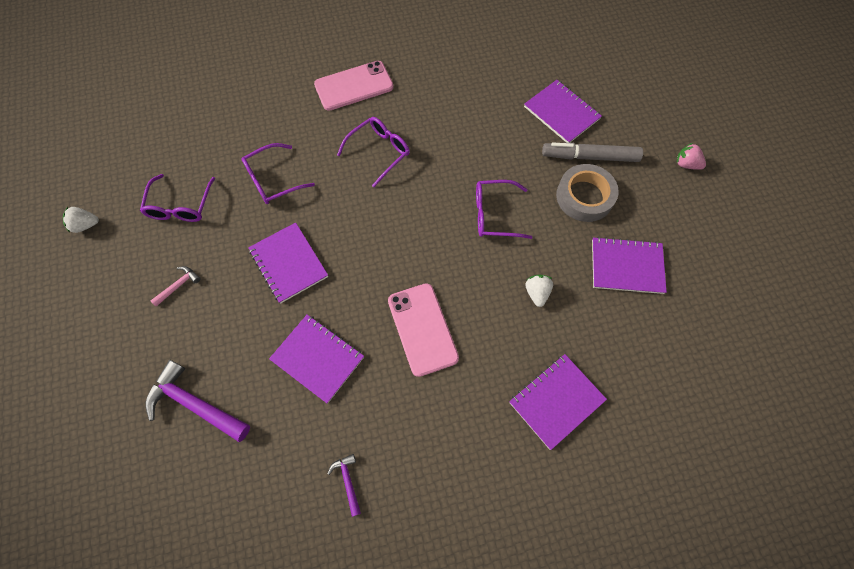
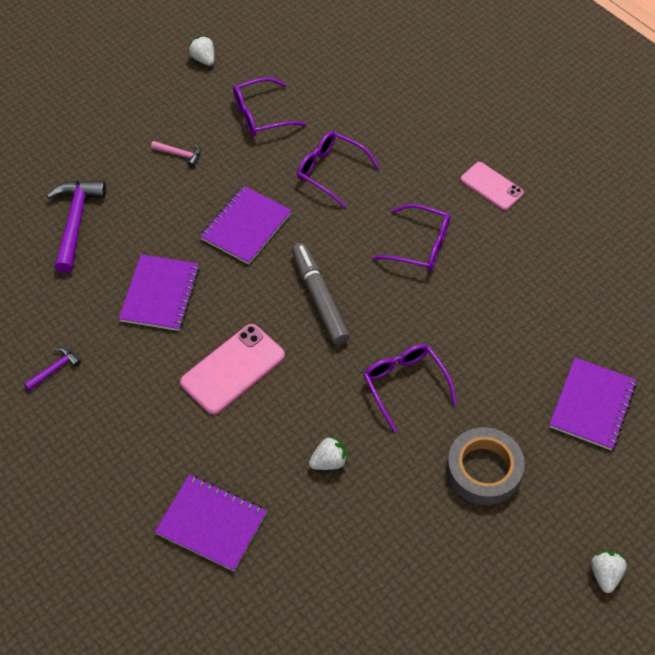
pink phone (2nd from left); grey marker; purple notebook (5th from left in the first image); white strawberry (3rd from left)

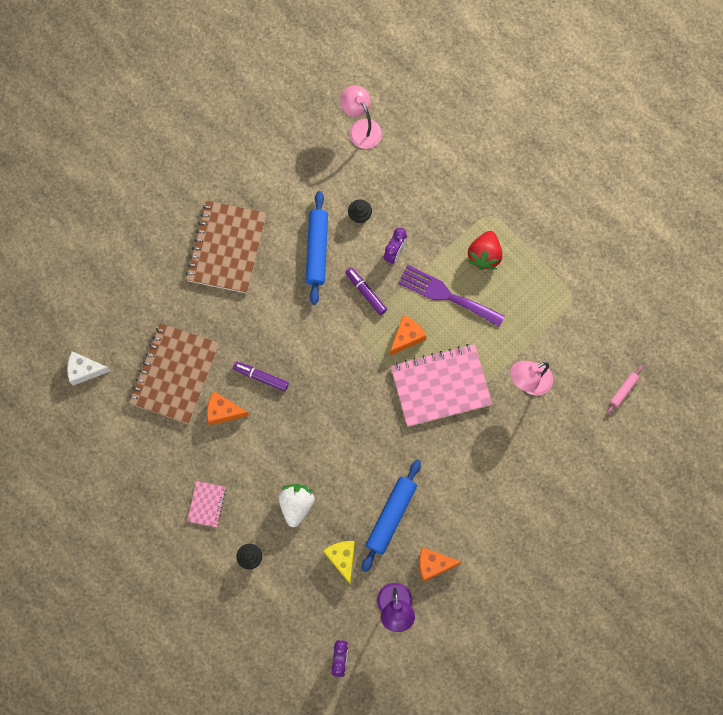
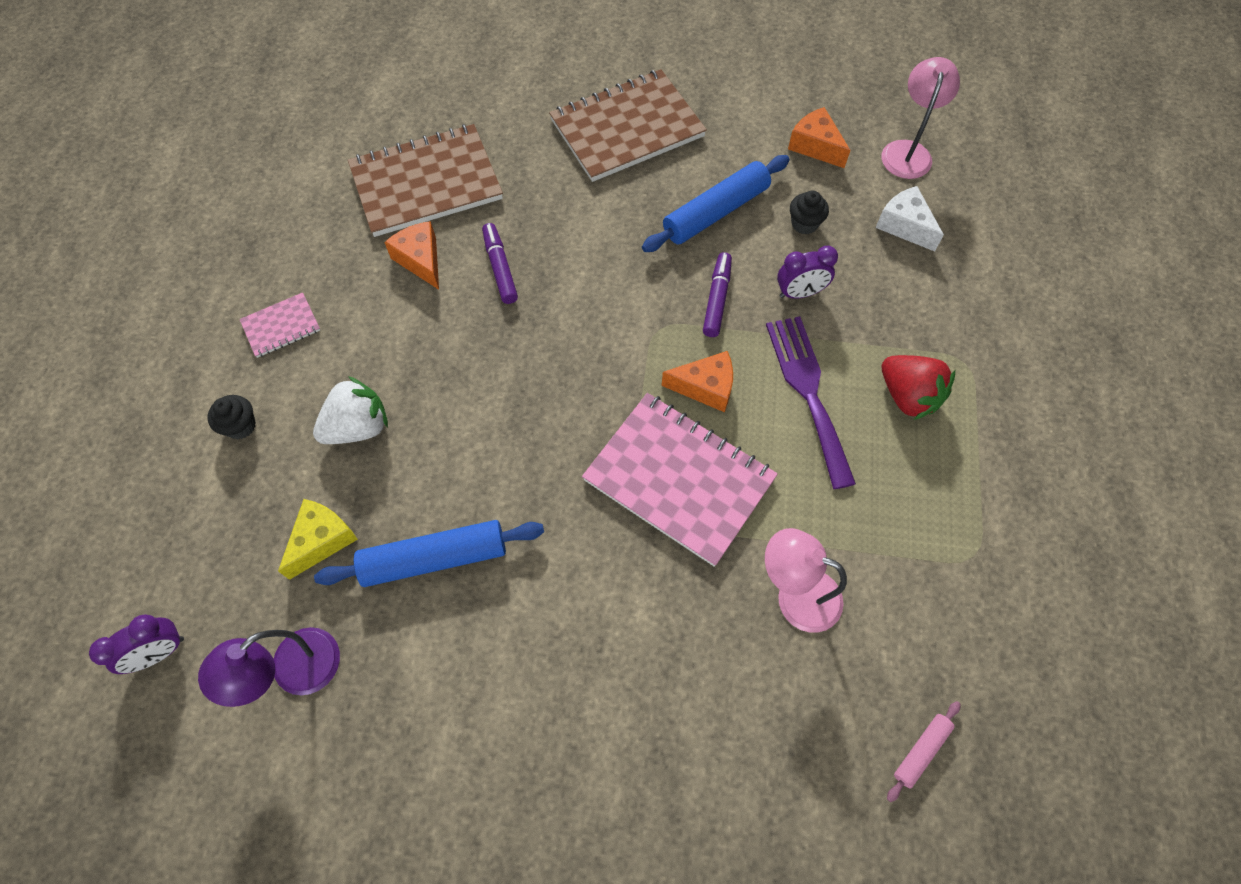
white cheese; orange cheese (3rd from left); red strawberry; pink rolling pin

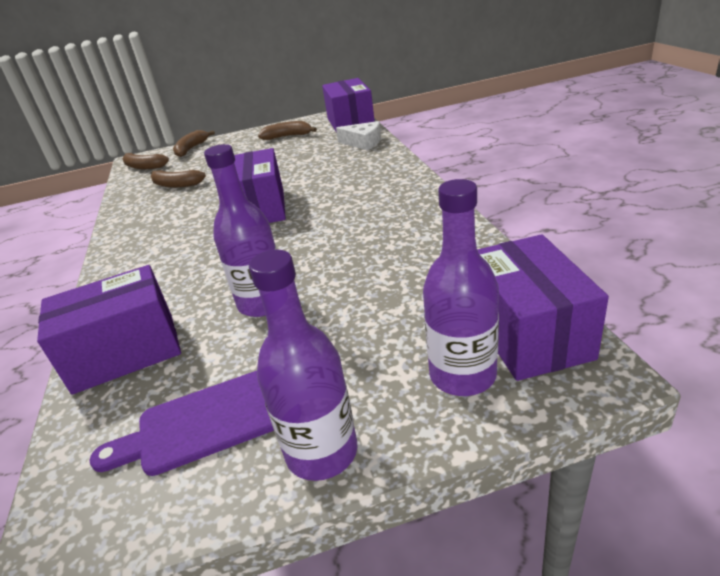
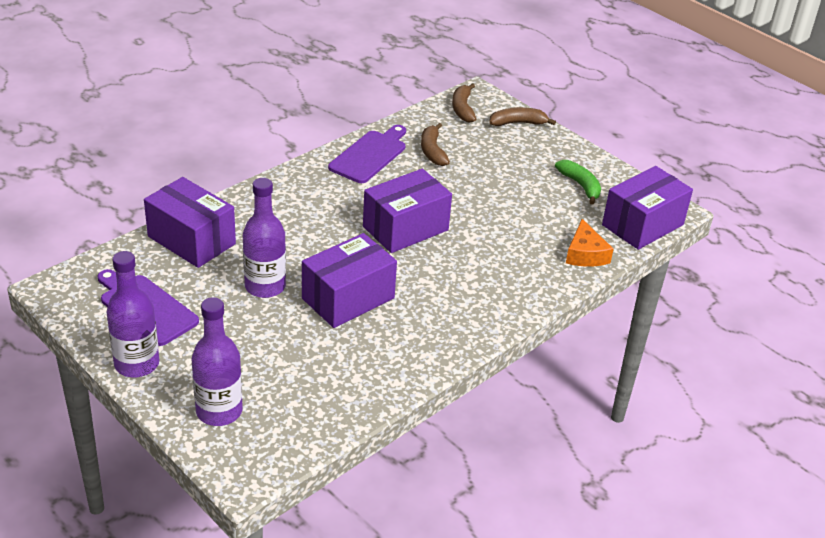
green banana; orange cheese; purple box (2nd from left); purple cutting board (2nd from left)

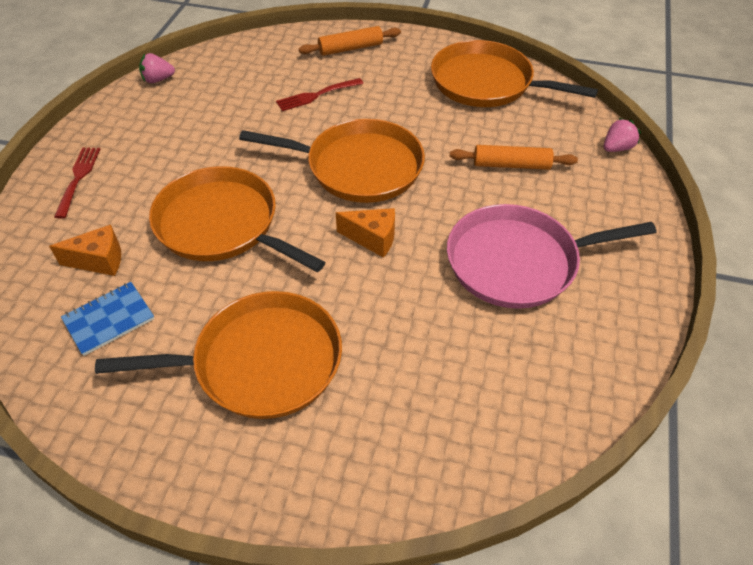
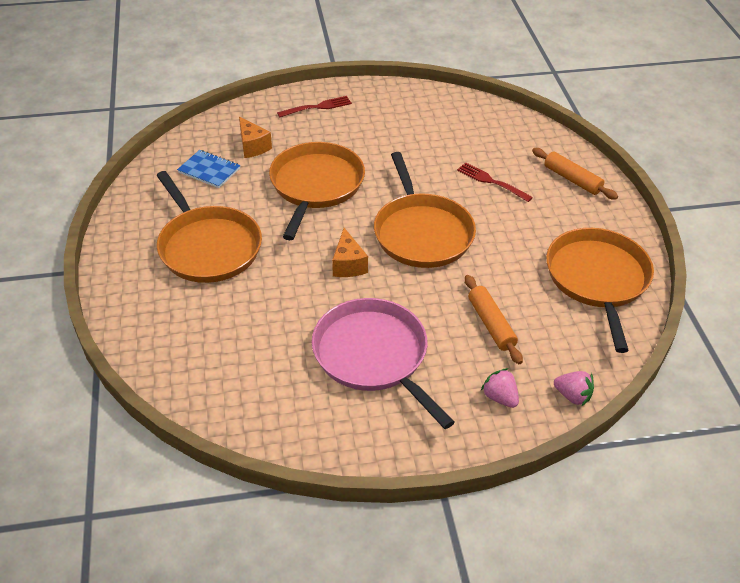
pink strawberry (1st from left)

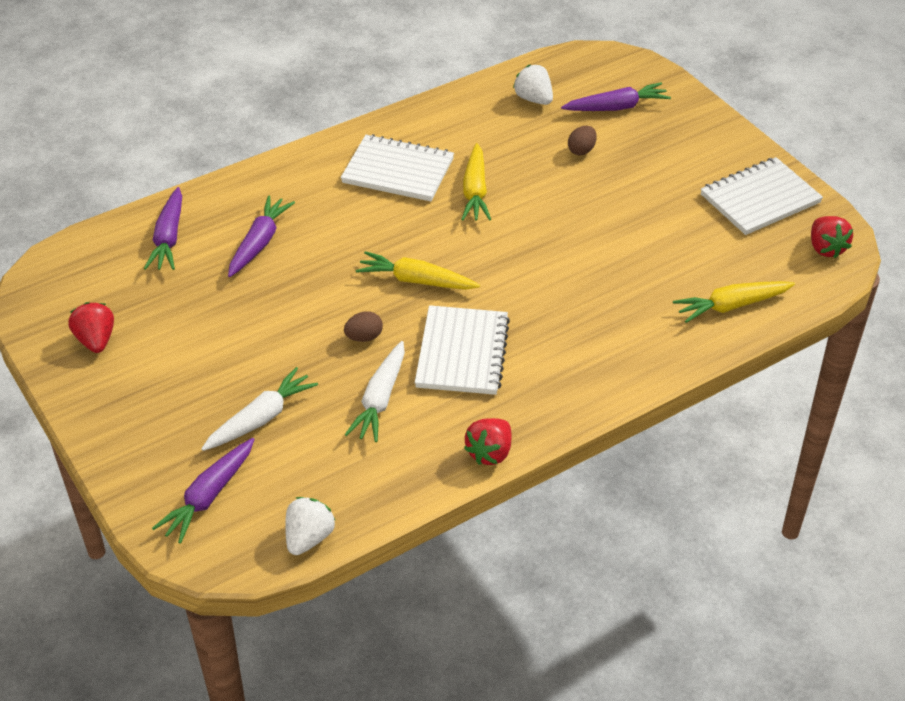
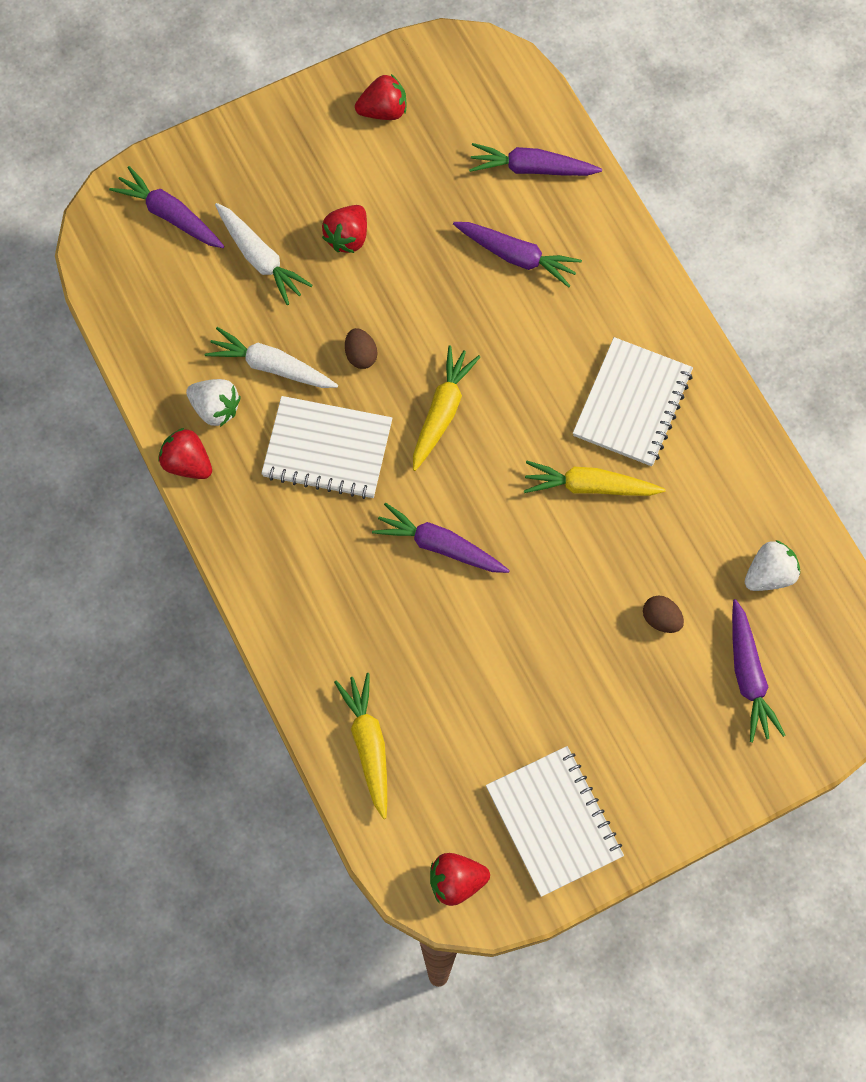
white strawberry (1st from left); red strawberry (2nd from left); purple carrot (2nd from left)

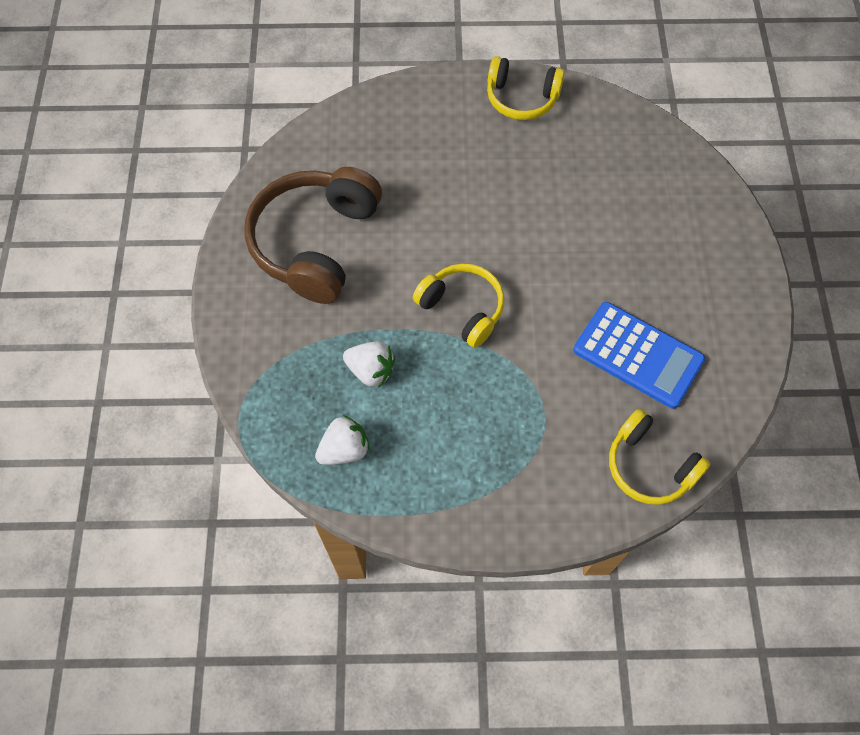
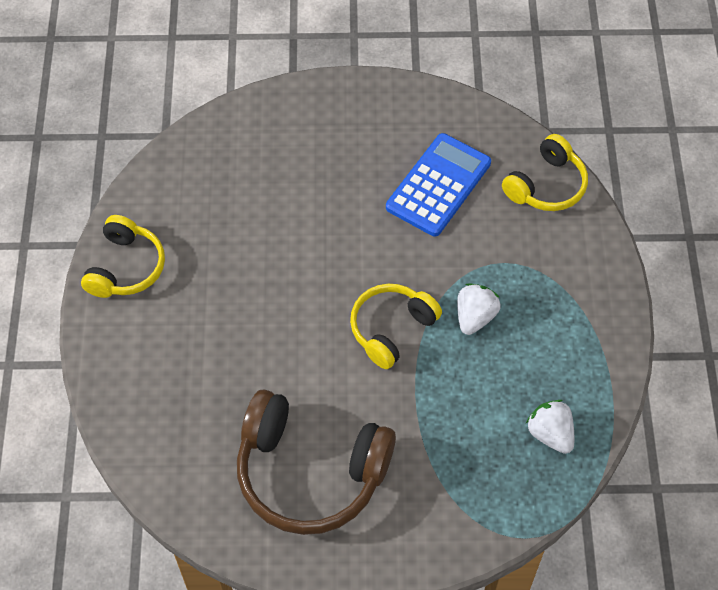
white strawberry (1st from left)

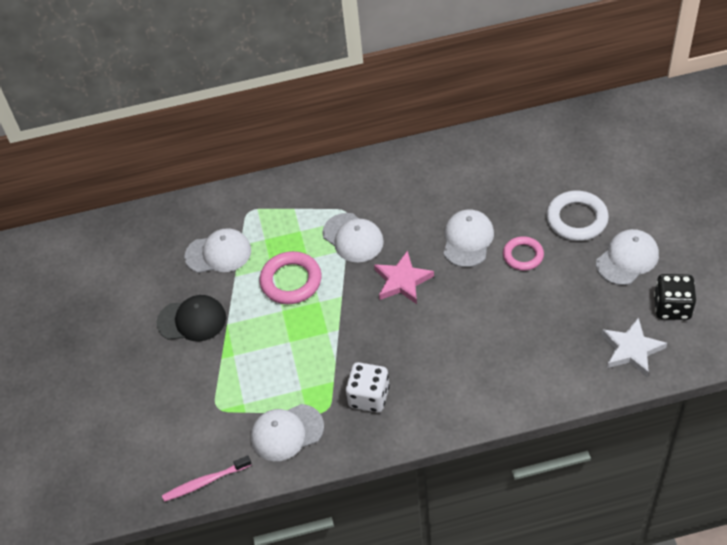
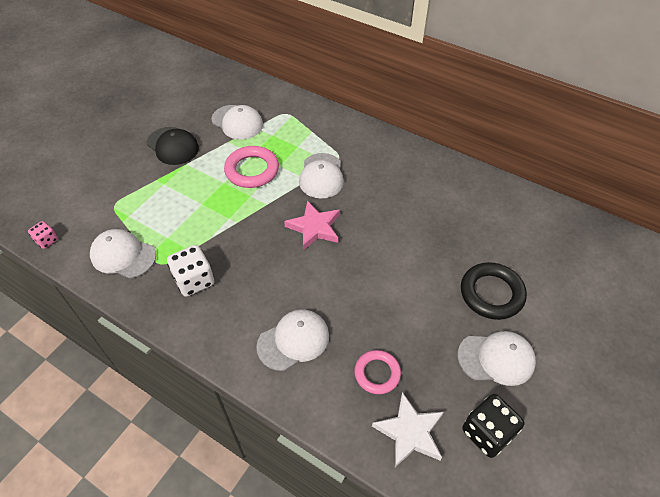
pink dice; white cap (3rd from left); pink ring (2nd from left); black ring

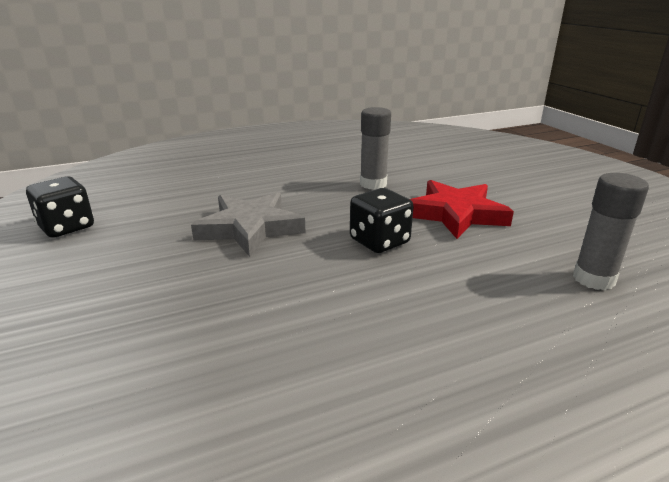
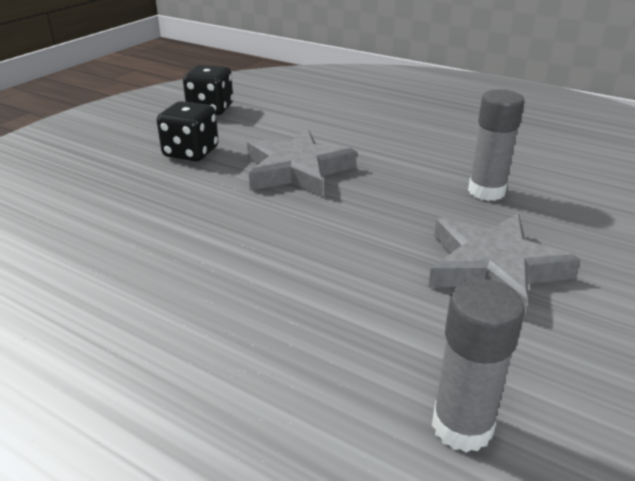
black dice (1st from left); grey star (2nd from left)

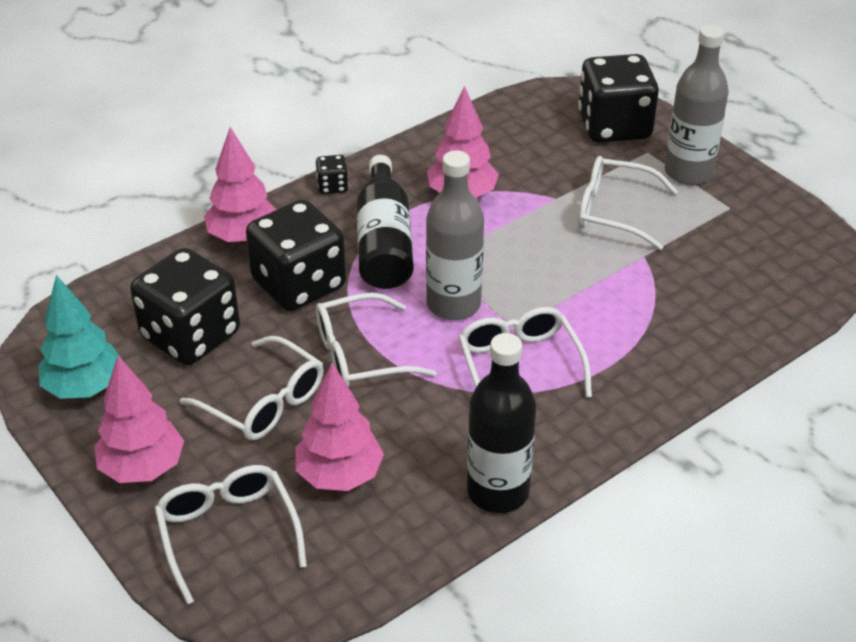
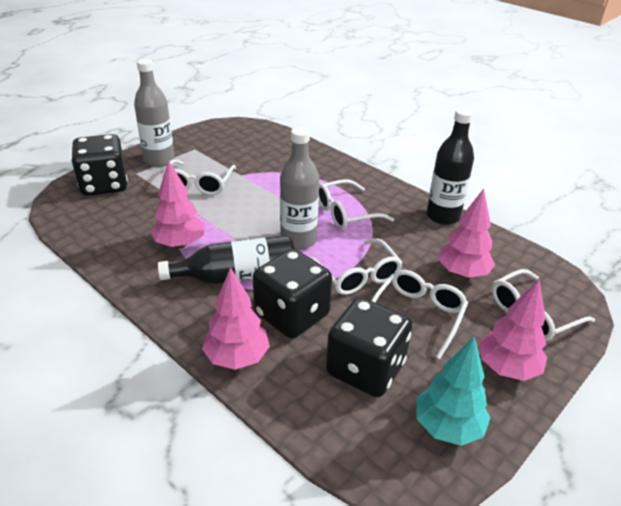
black dice (3rd from left in the first image)

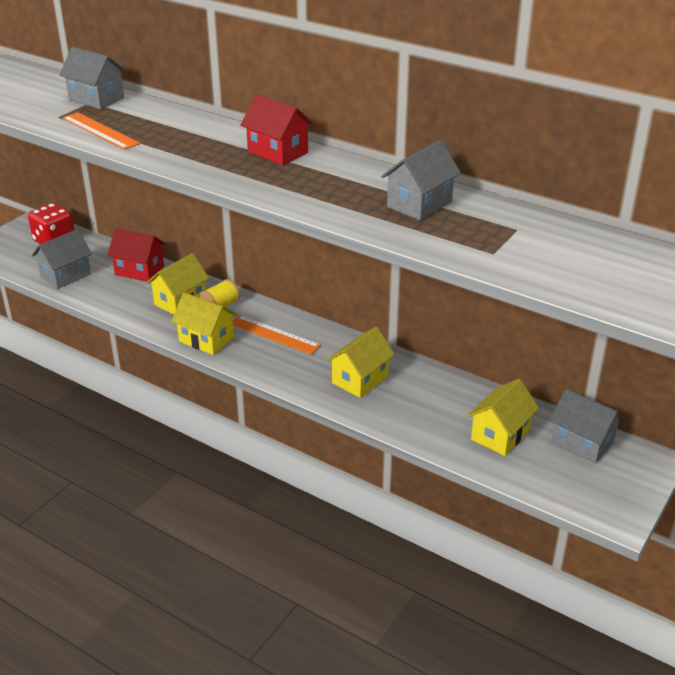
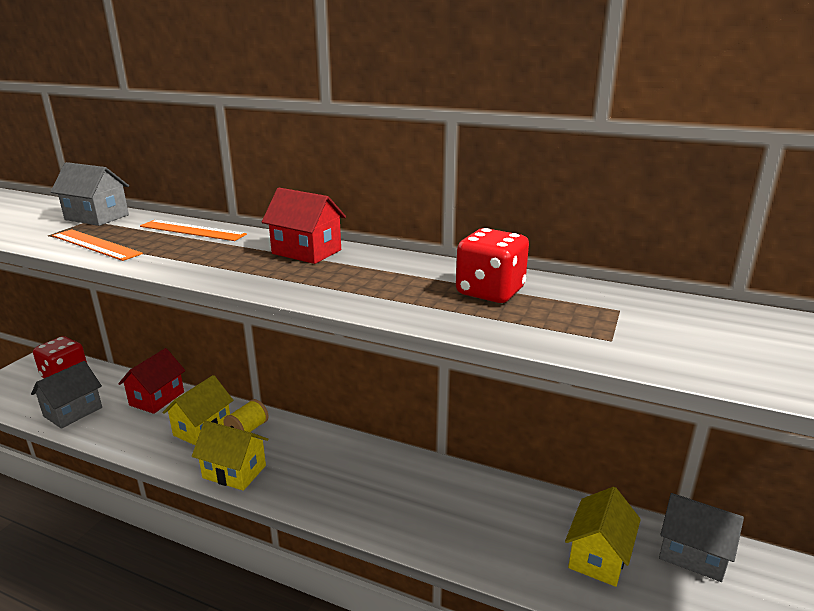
red house (1st from left); orange ruler (2nd from left); yellow house (3rd from left in the first image); red dice (2nd from left)

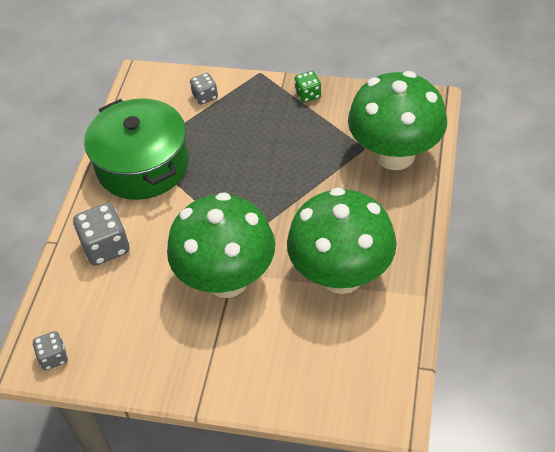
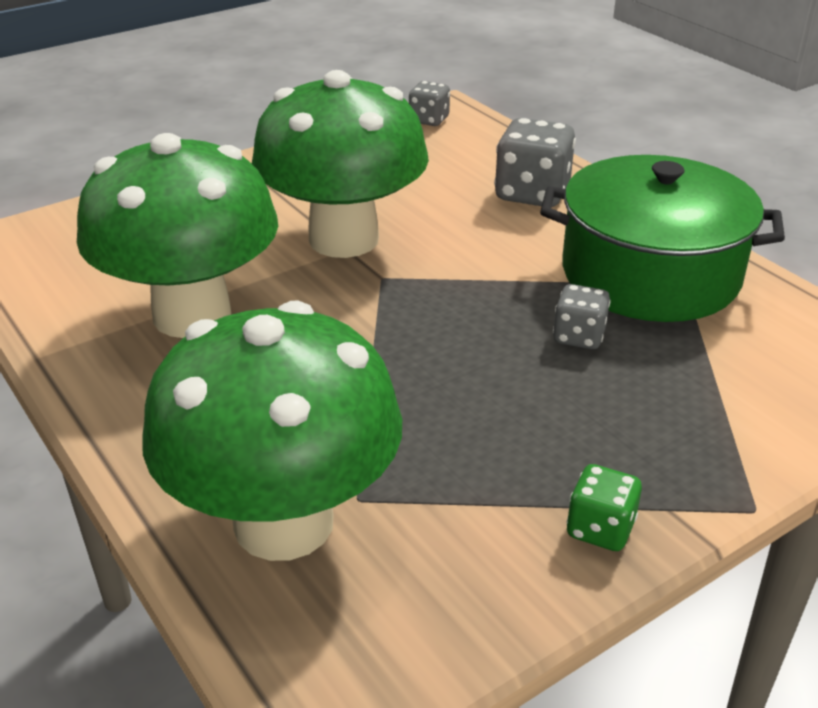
grey dice (3rd from left)

